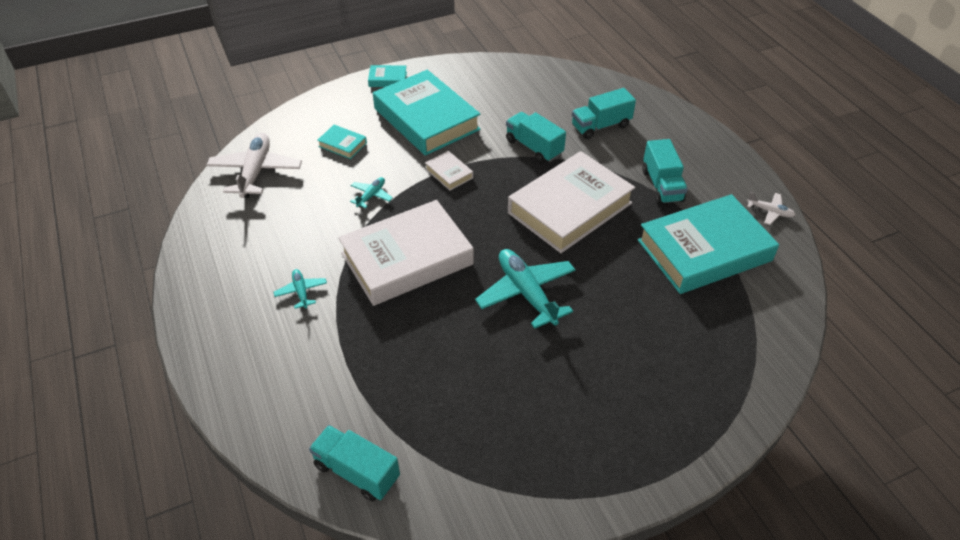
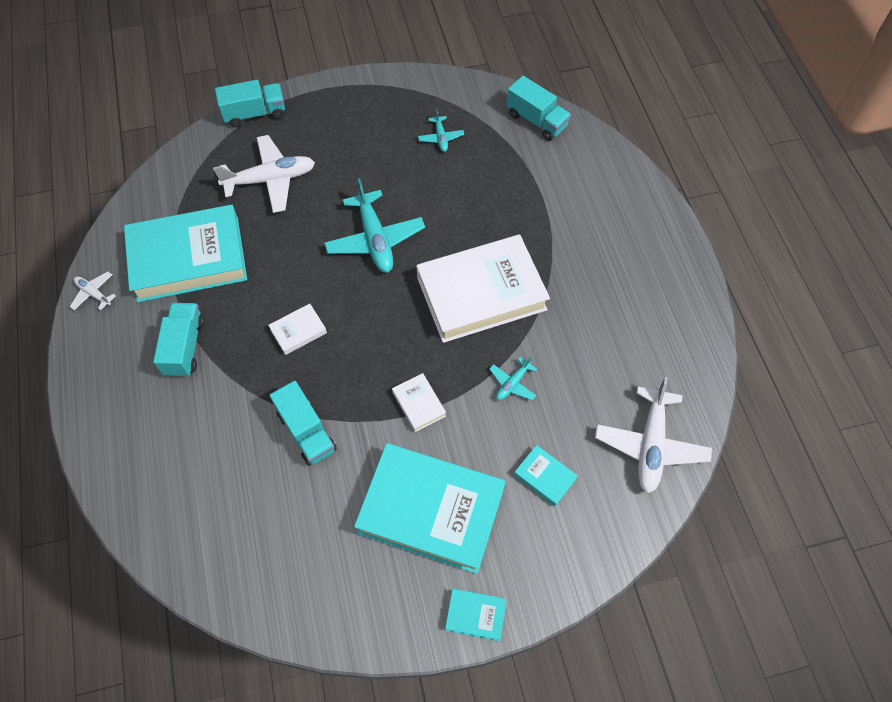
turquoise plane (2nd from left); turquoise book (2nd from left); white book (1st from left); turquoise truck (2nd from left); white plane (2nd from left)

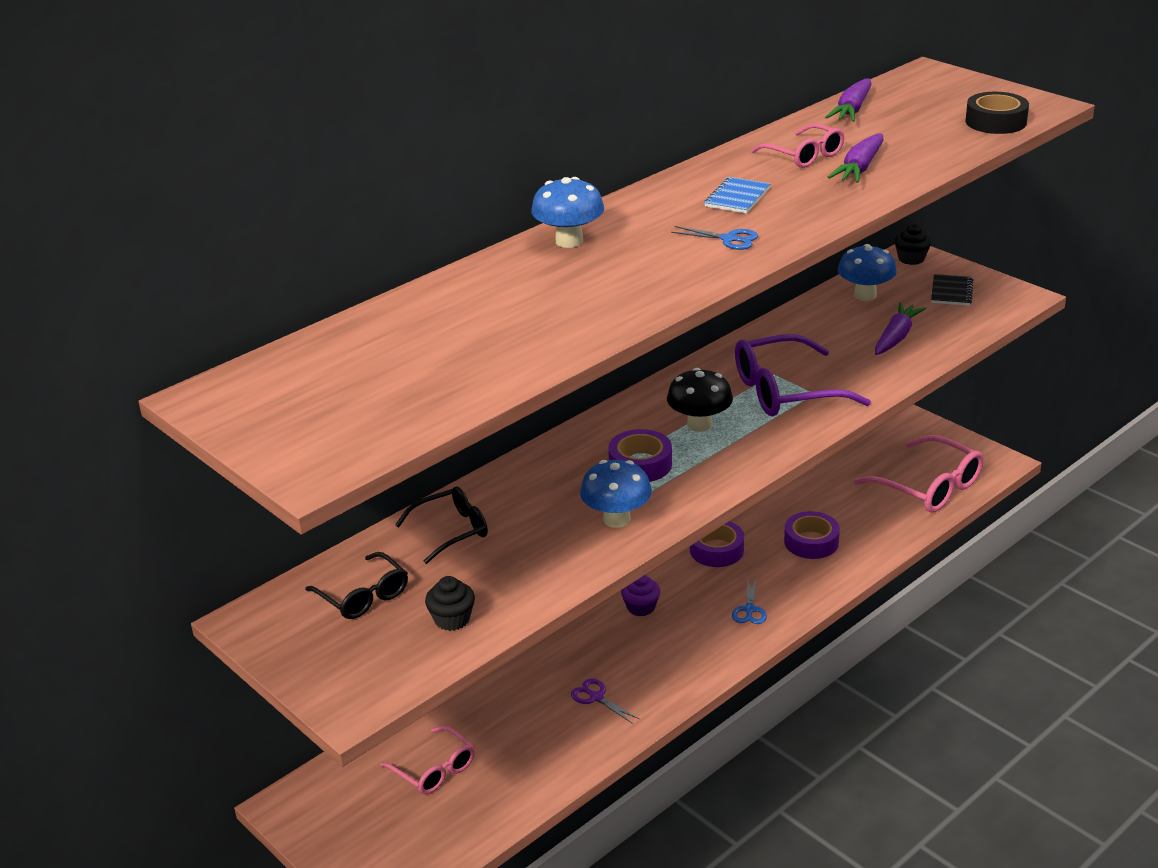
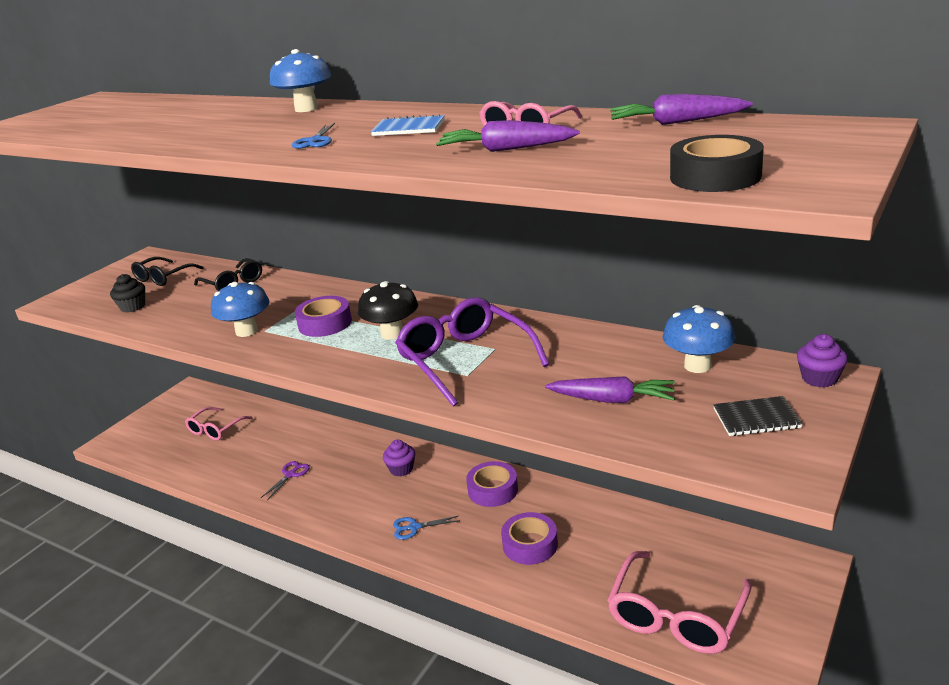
purple cupcake (2nd from left)

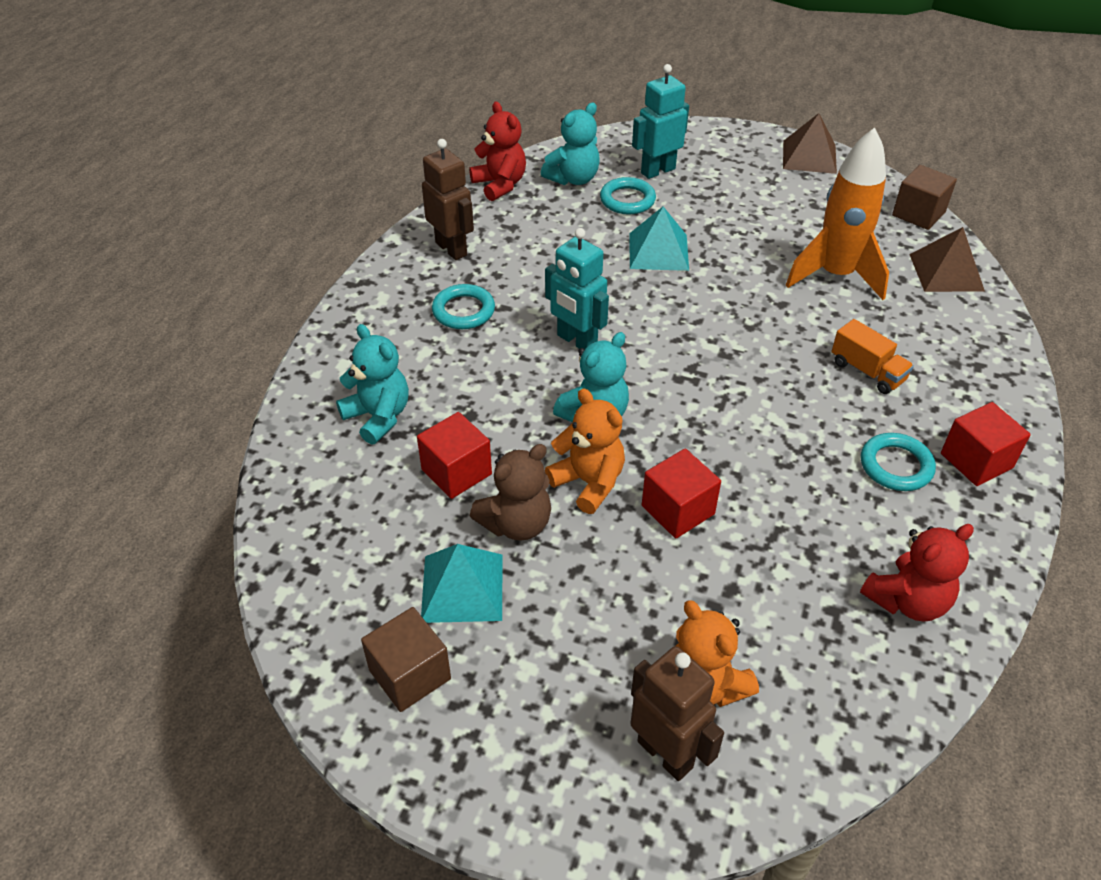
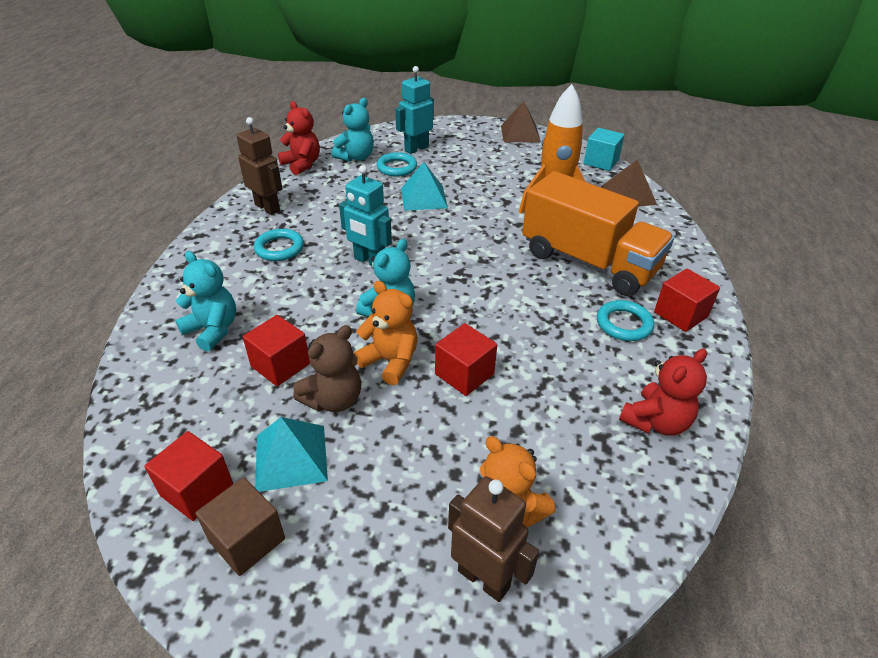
orange truck; turquoise cube; red cube (1st from left)

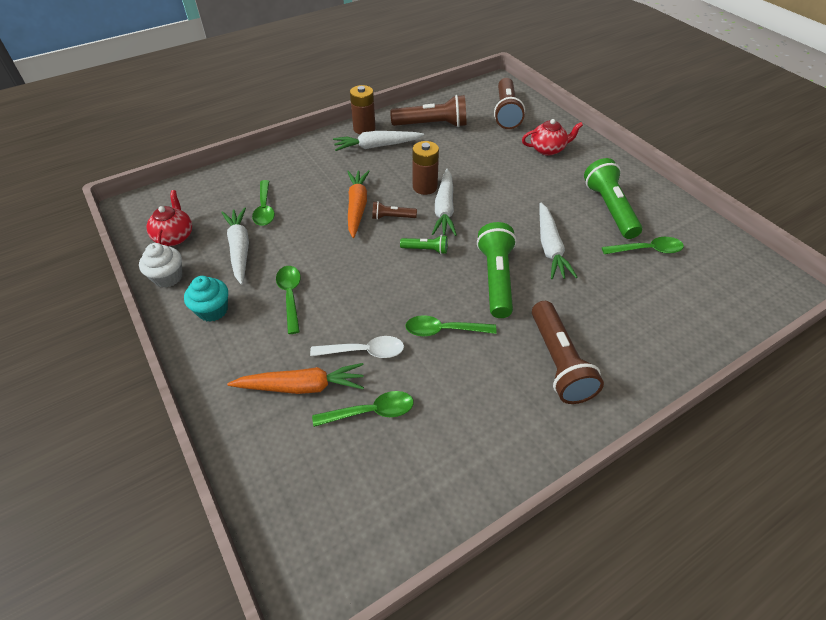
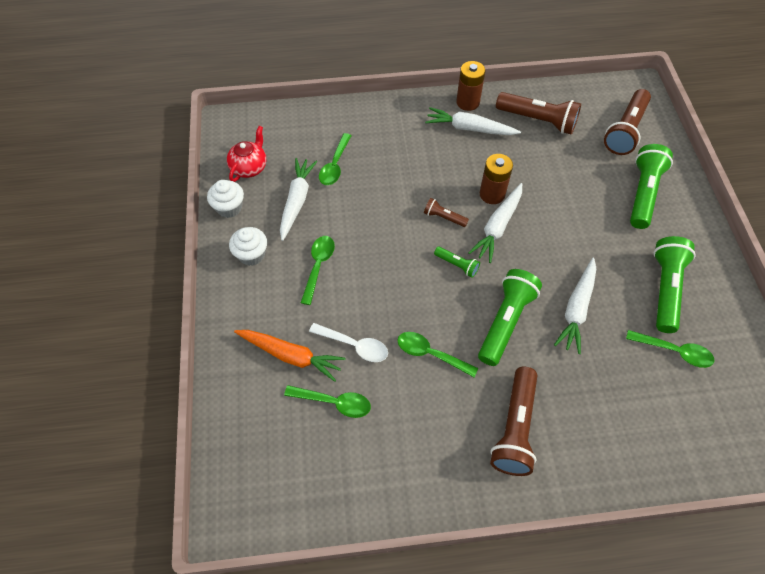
white cupcake (2nd from left); orange carrot (2nd from left in the first image); green flashlight (3rd from left)

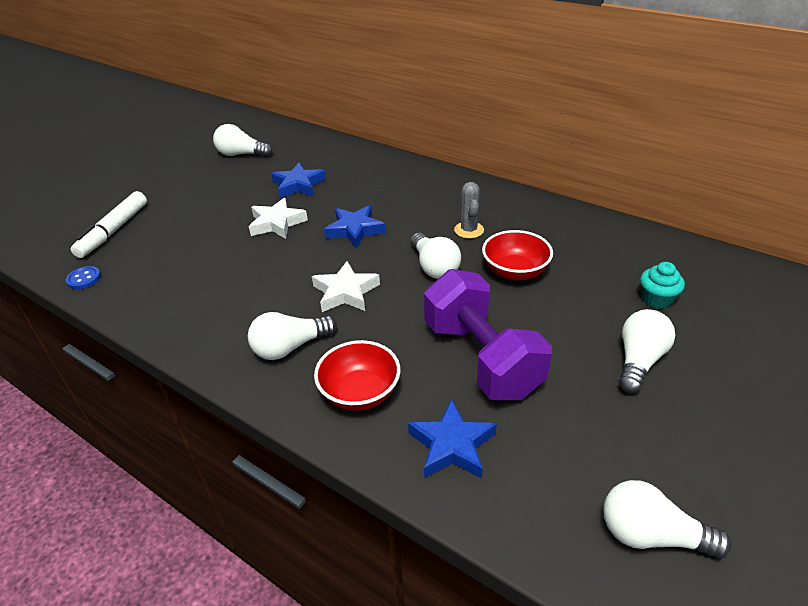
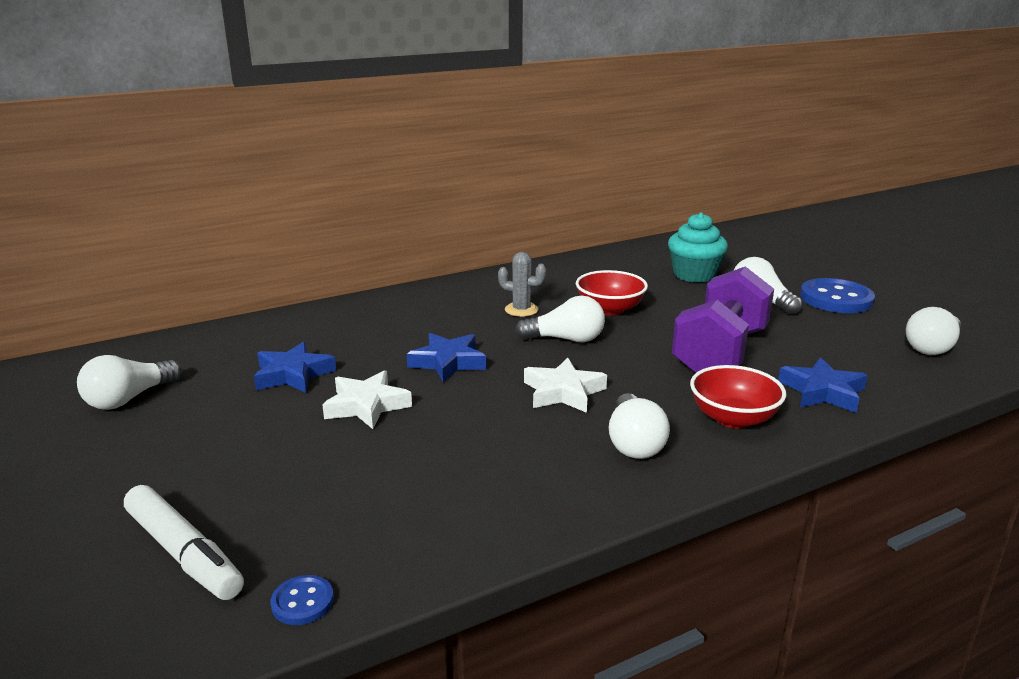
purple dumbbell; turquoise cupcake; blue button (2nd from left)

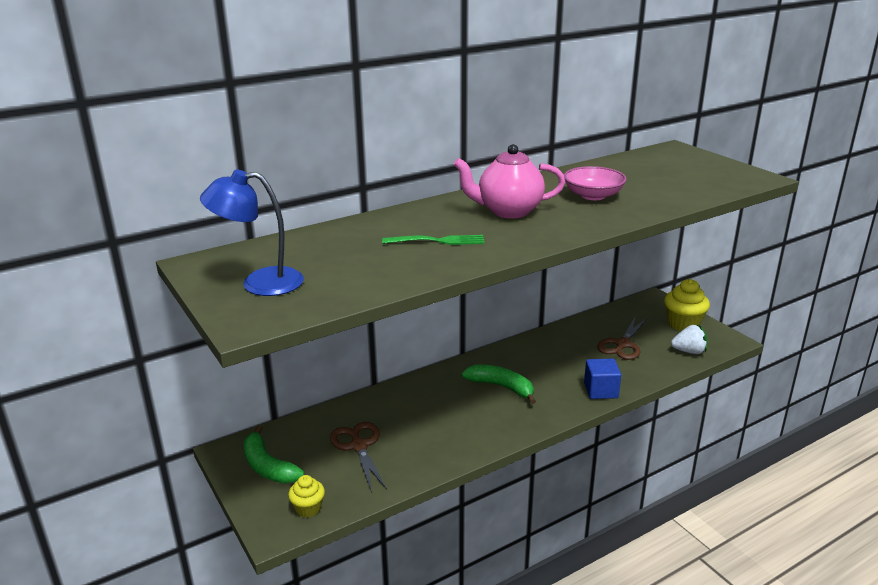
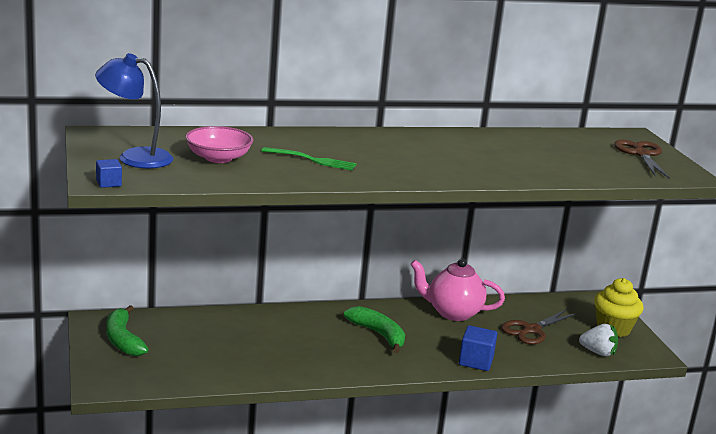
yellow cupcake (1st from left in the first image); brown scissors (2nd from left); pink teapot; pink bowl; blue cube (1st from left)

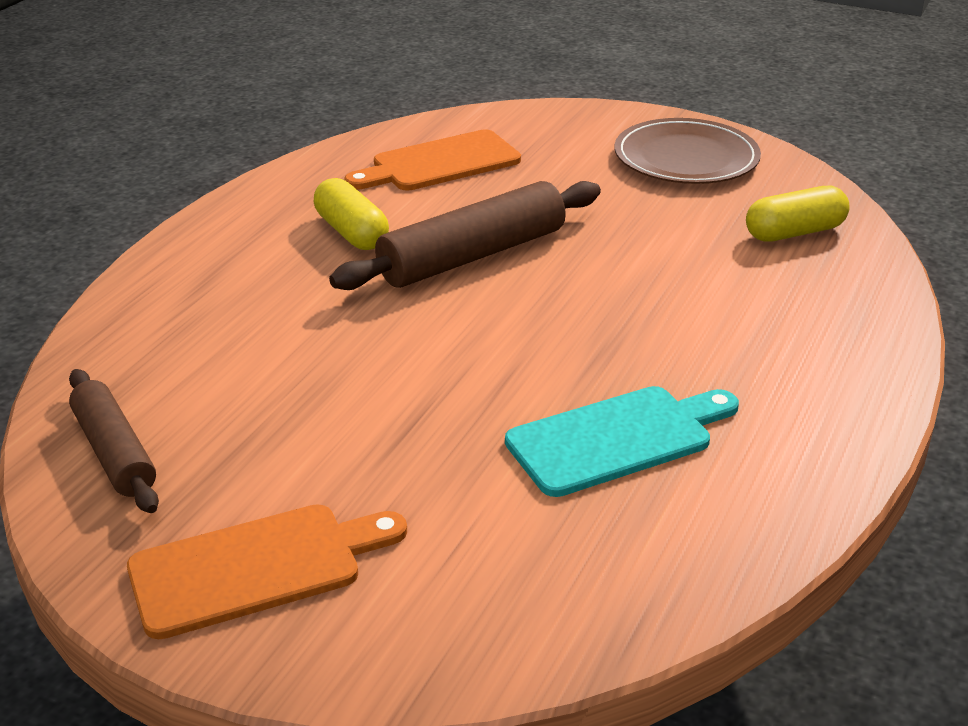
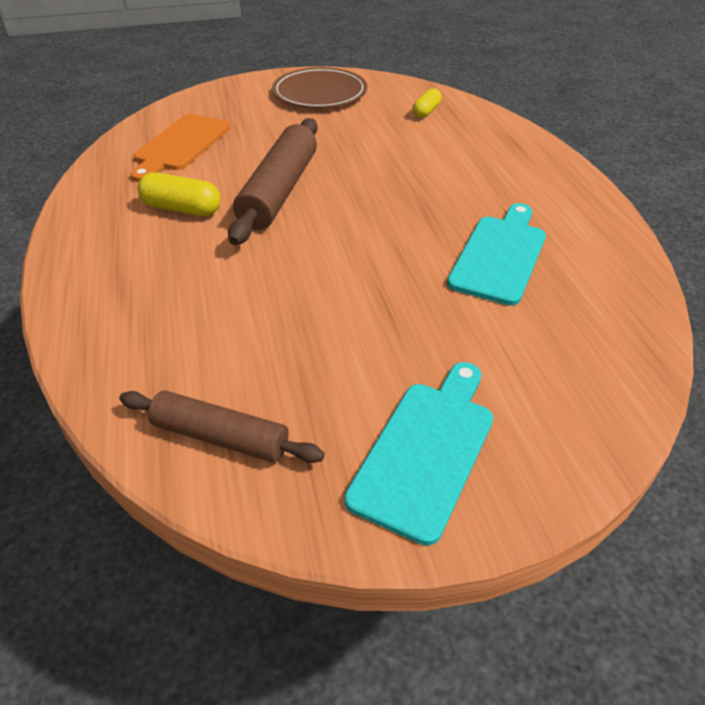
turquoise cutting board (1st from left); yellow capsule (2nd from left)

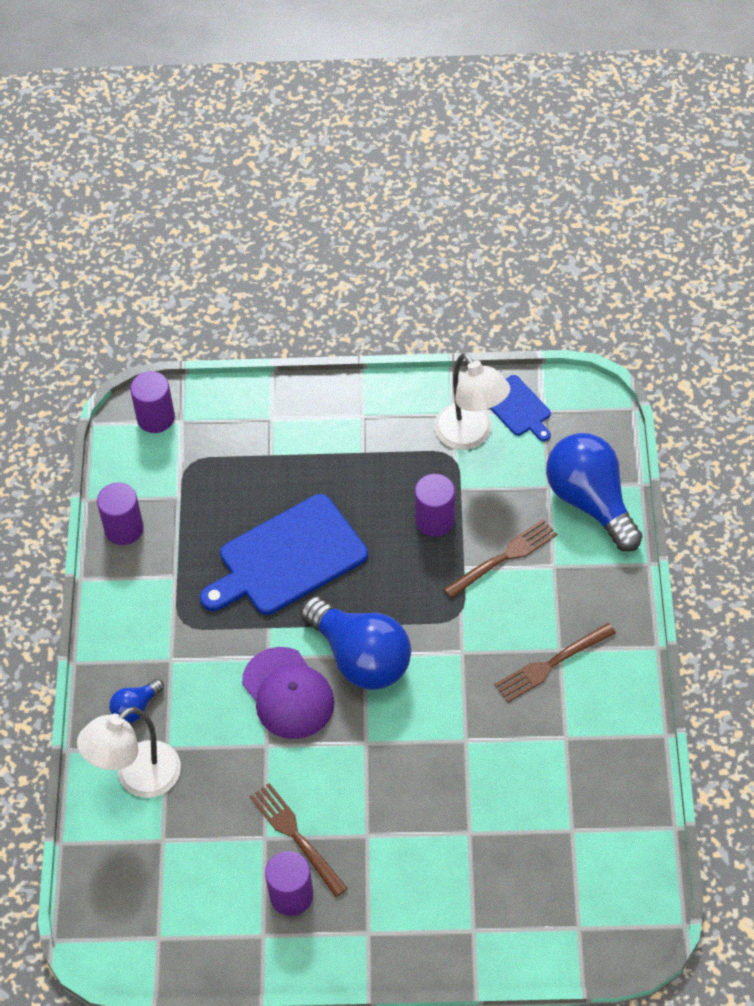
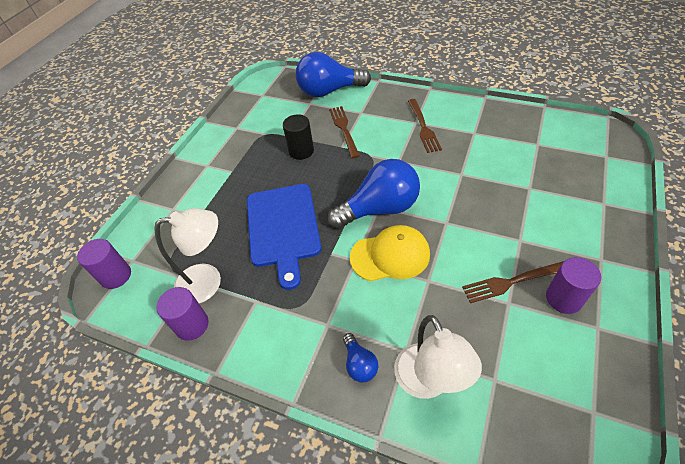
yellow cap; black cylinder; white lamp (1st from left); blue cutting board (2nd from left in the first image)

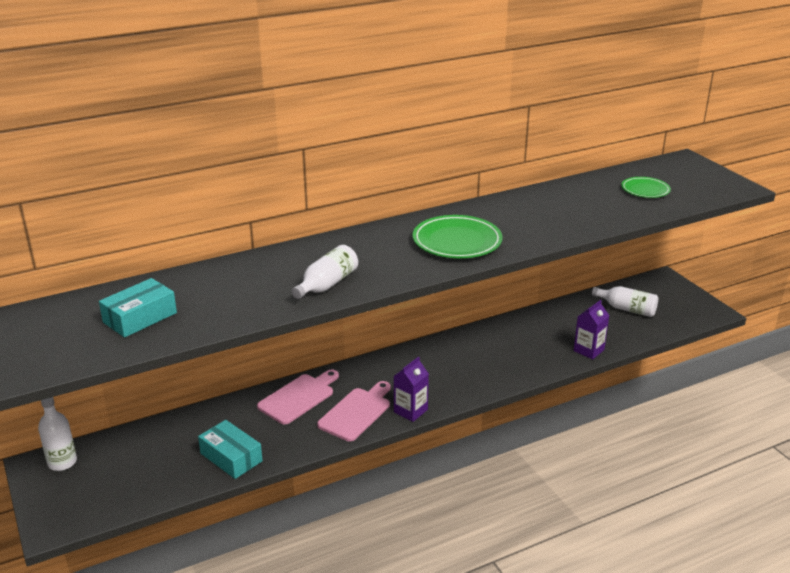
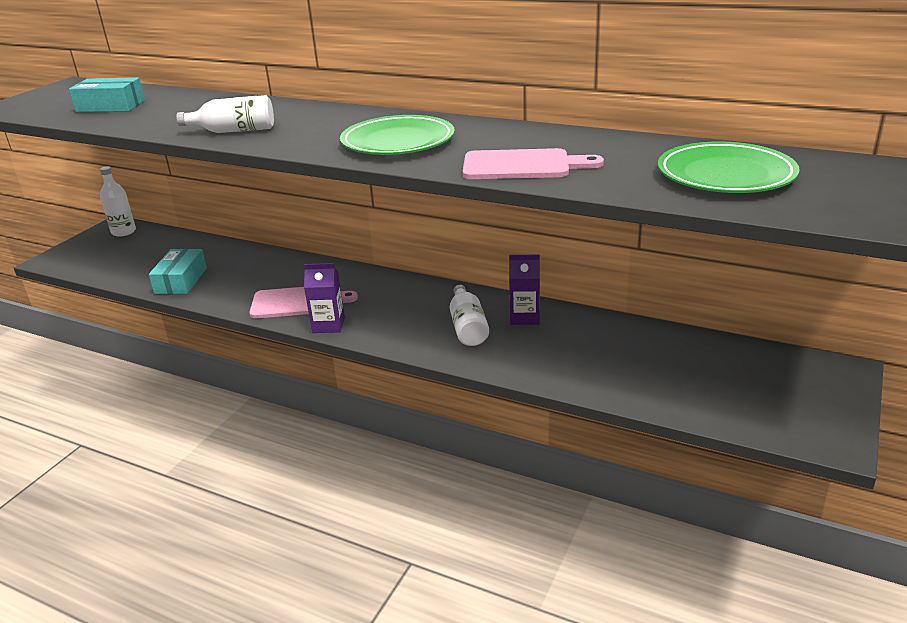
pink cutting board (2nd from left); purple carton (2nd from left); white bottle (3rd from left); green plate (2nd from left)

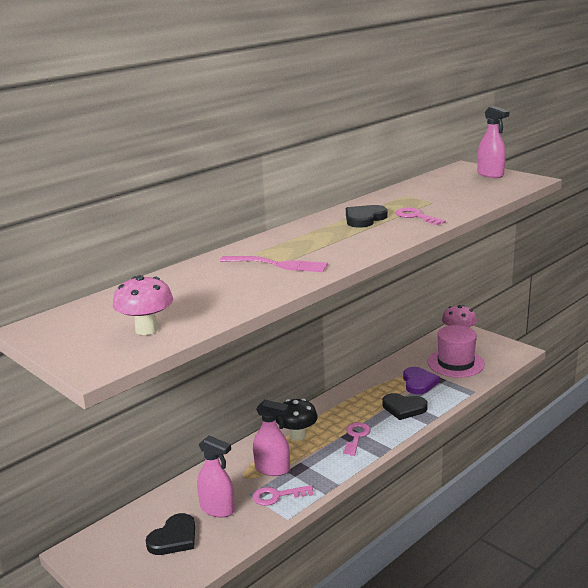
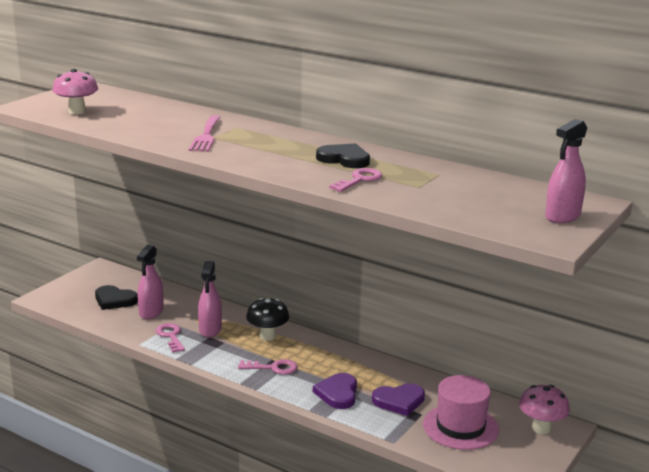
purple heart (1st from left)

